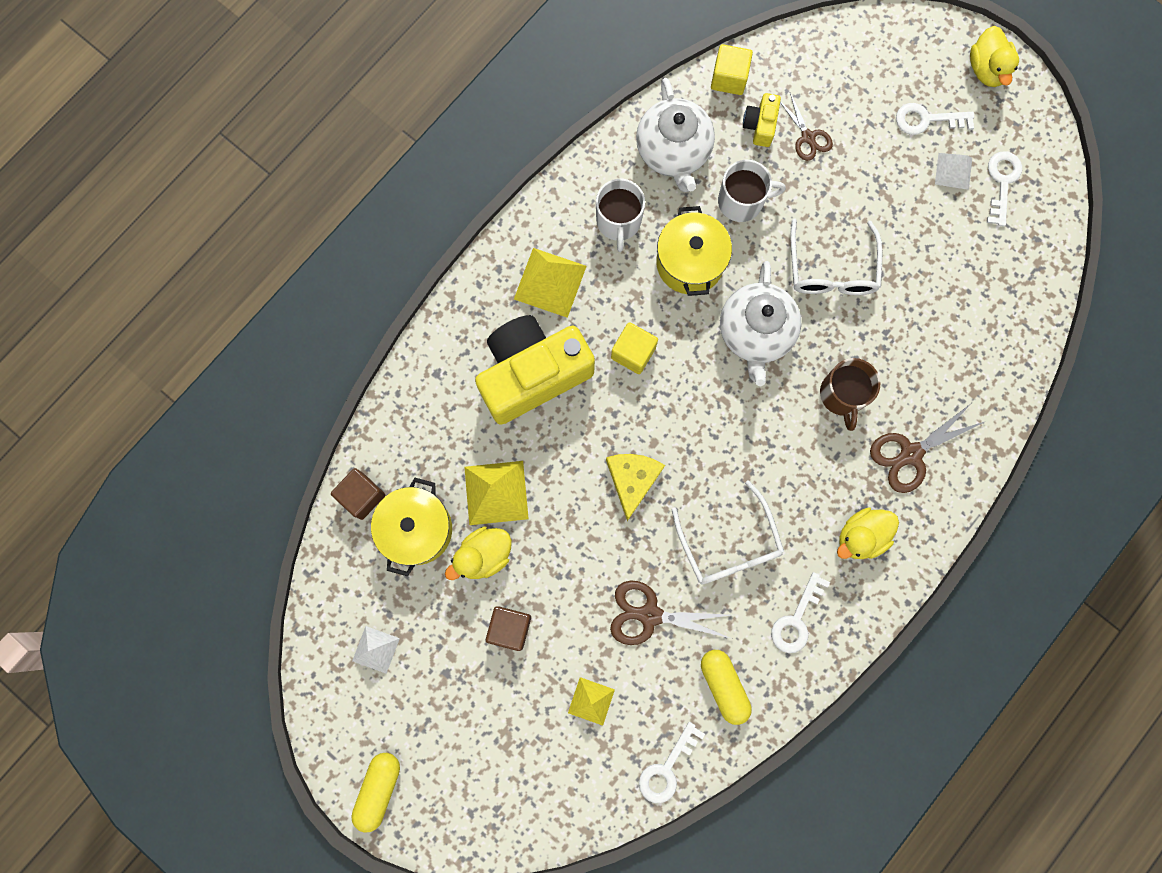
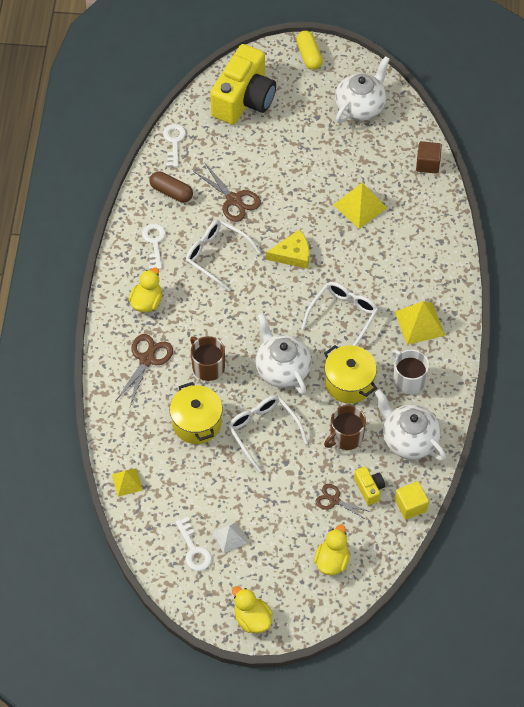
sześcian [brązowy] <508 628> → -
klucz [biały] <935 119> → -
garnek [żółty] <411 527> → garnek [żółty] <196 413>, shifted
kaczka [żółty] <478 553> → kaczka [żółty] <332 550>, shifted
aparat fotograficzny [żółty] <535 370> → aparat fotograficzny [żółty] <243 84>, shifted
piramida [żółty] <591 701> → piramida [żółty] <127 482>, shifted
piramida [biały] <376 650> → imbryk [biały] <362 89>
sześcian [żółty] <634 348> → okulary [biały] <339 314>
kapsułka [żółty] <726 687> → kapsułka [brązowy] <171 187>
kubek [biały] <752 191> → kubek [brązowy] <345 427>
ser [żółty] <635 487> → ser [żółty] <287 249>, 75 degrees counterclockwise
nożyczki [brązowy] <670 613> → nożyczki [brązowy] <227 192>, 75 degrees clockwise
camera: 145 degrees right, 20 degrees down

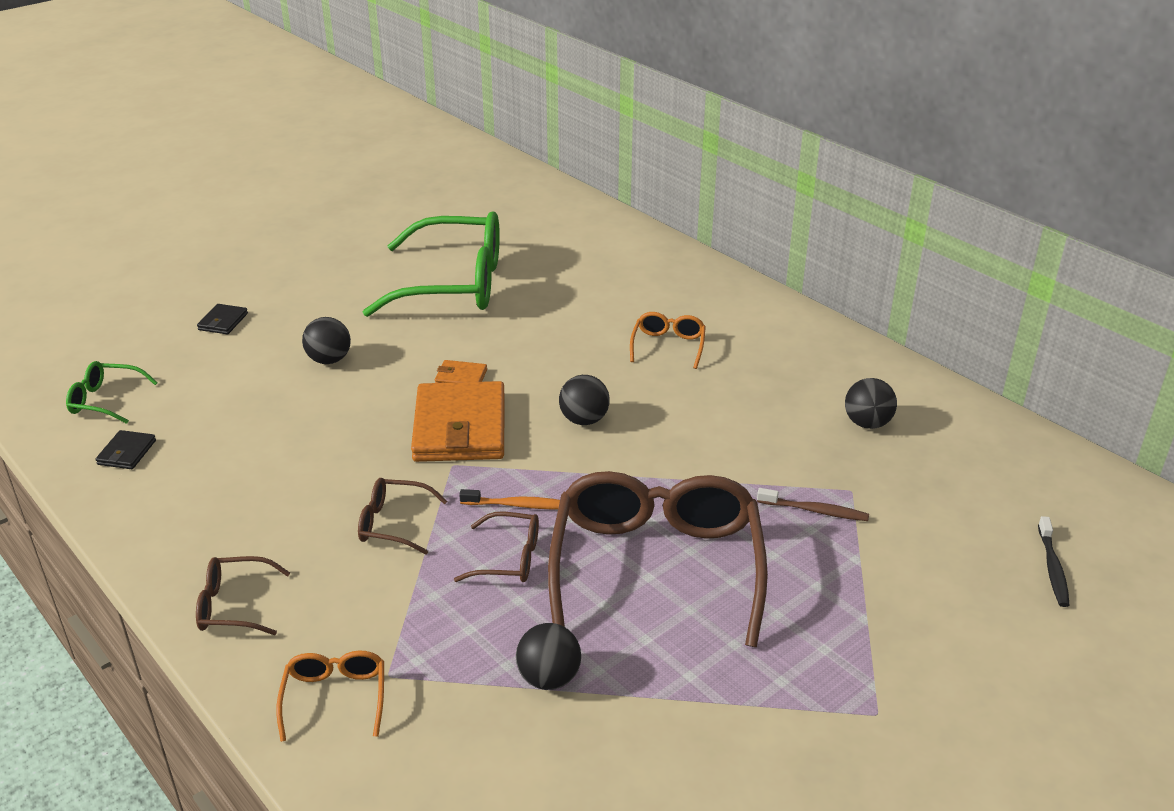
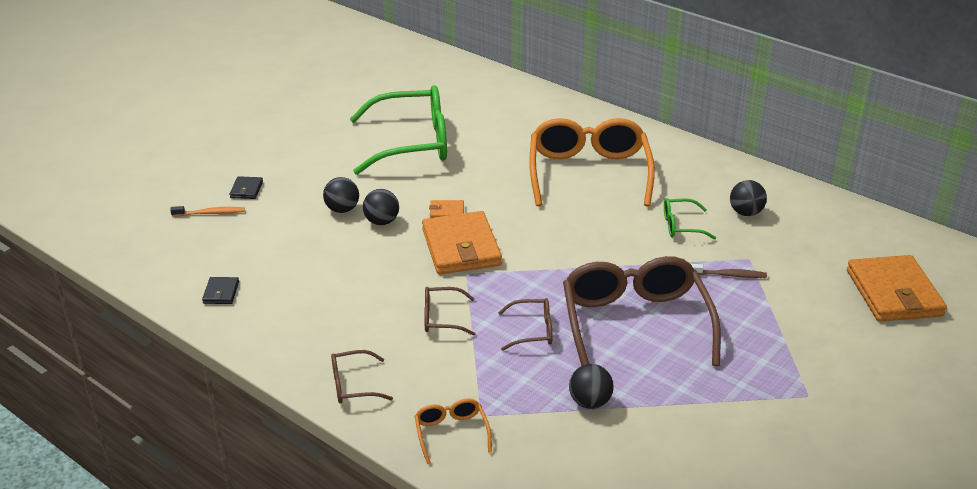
okulary [zielony] <112 392> → okulary [zielony] <690 219>, shifted
szczoteczka do zębów [pomarańczowy] <509 499> → szczoteczka do zębów [pomarańczowy] <207 211>, shifted
piłka [czarny] <584 400> → piłka [czarny] <381 207>, shifted
szczoteczka do zębów [czarny] <1053 561> → portfel [pomarańczowy] <897 288>
okulary [pomarańczowy] <668 340> → okulary [pomarańczowy] <592 162>, x2.26
camera: 10 degrees left, 0 degrees up

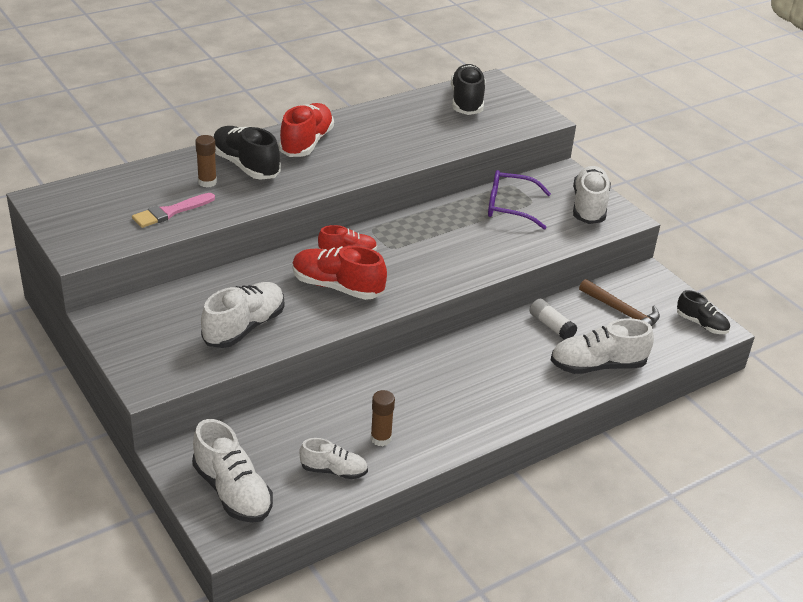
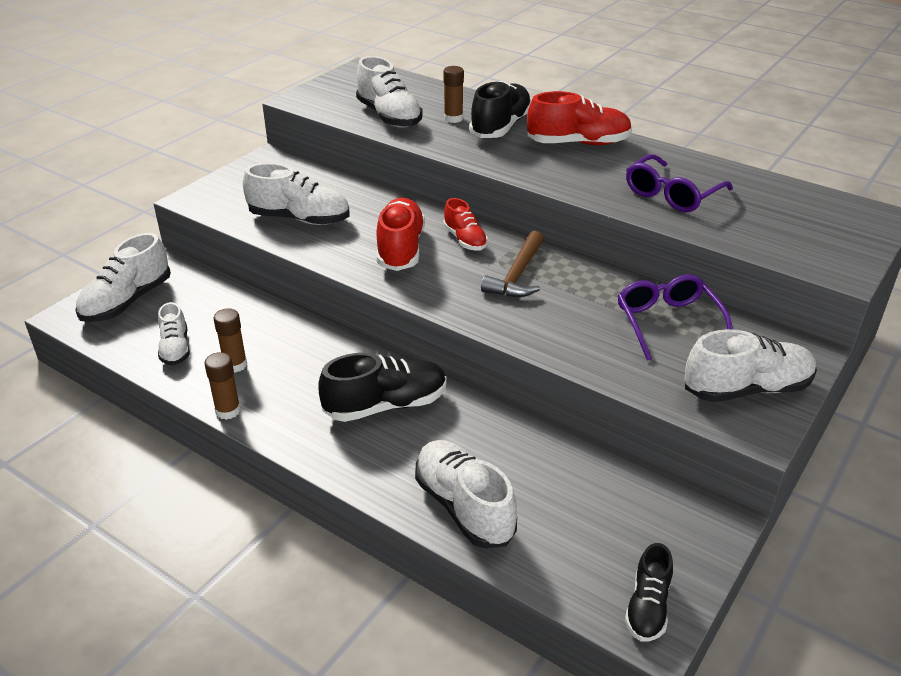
klej w sztyfcie [biały] <553 319> → -
- → klej w sztyfcie [brązowy] <223 386>
- → okulary [fioletowy] <679 183>
but [czarny] <468 89> → but [czarny] <382 387>, shifted
młotek [brązowy] <619 302> → młotek [brązowy] <512 264>, shifted
pędzel [różowy] <173 210> → but [biały] <389 92>
camera: 70 degrees right, 0 degrees up

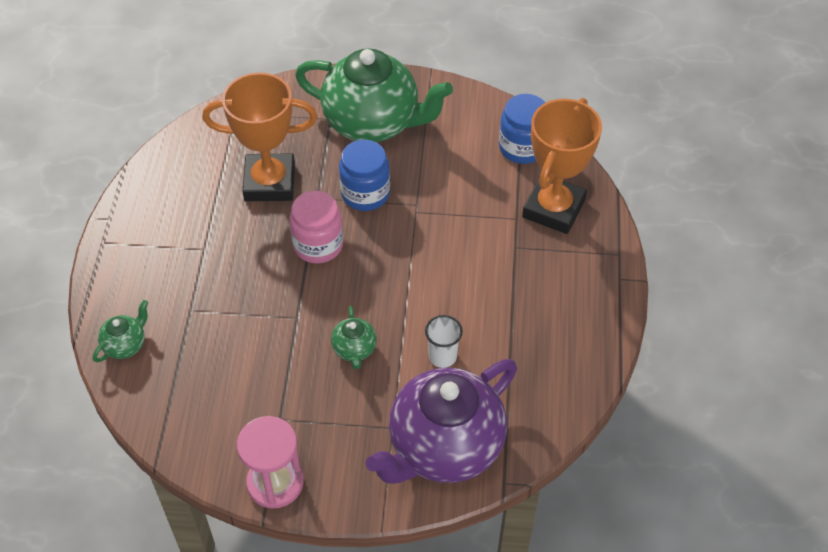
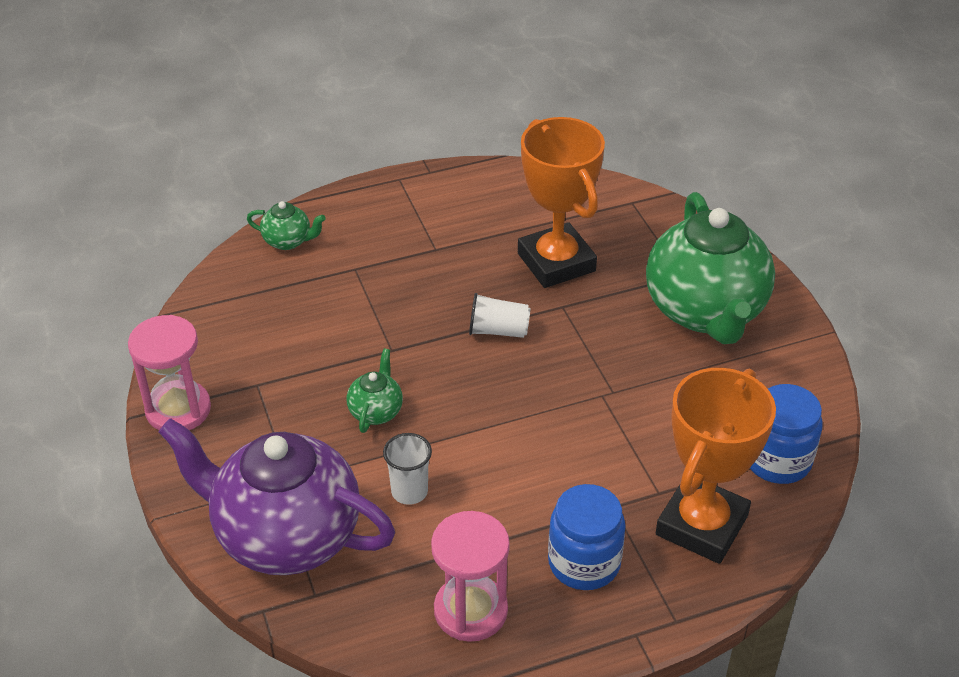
- → klepsydra [różowy] <470 576>
słoik [niebieski] <364 175> → słoik [niebieski] <587 537>, shifted
słoik [różowy] <316 227> → szklanka [biały] <500 315>
imbryk [zielony] <354 337> → imbryk [zielony] <375 390>, 135 degrees clockwise
puchar [pomarańczowy] <562 166> → puchar [pomarańczowy] <716 466>, 60 degrees counterclockwise
camera: 65 degrees right, 10 degrees down

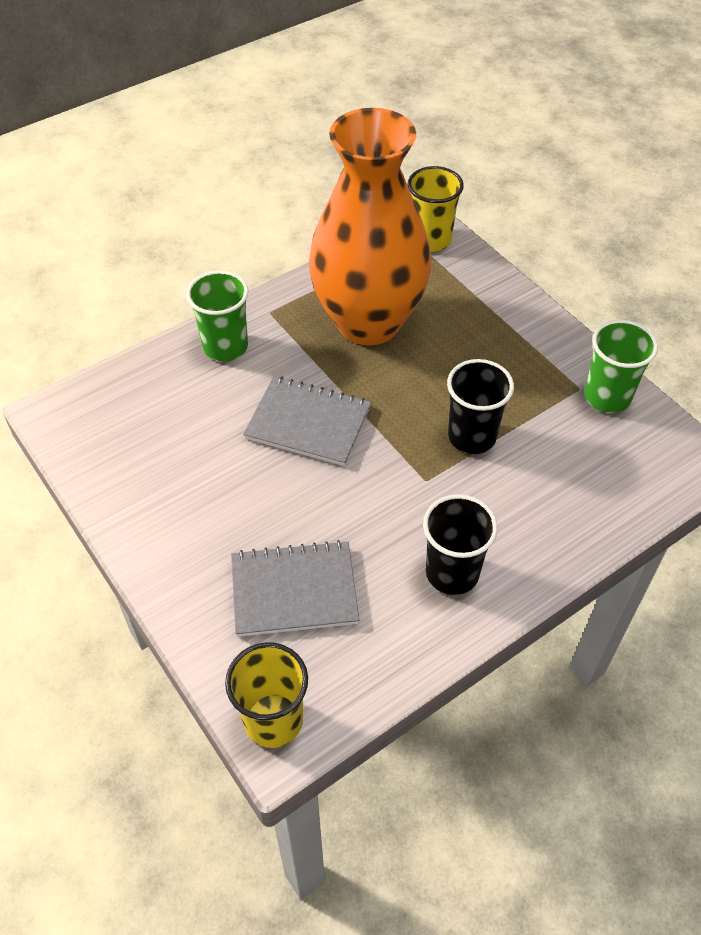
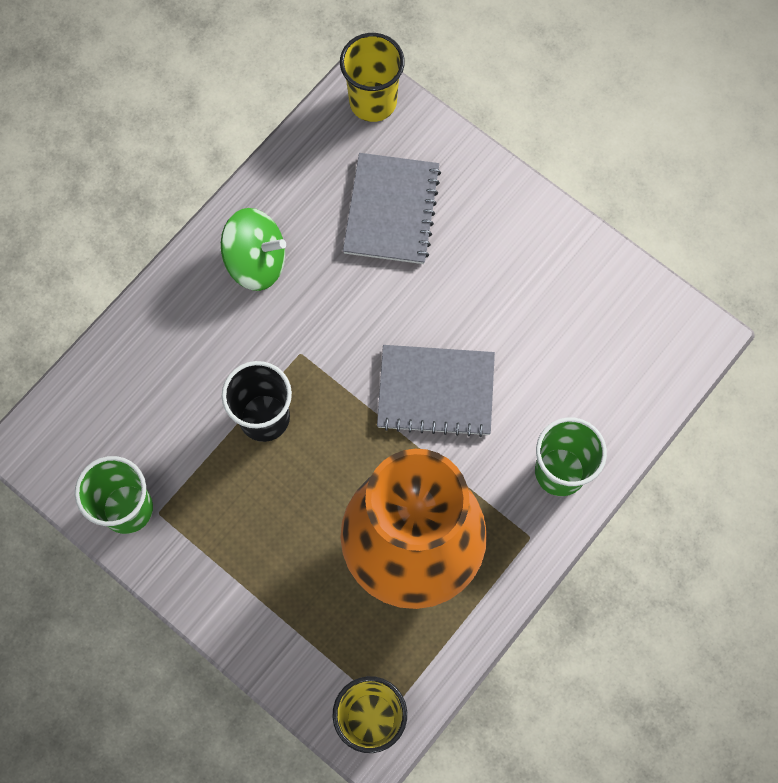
szklanka [czarny] <460 544> → bączek [zielony] <253 249>
zeszyt [szary] <295 588> → zeszyt [szary] <392 208>, 60 degrees counterclockwise
camera: 165 degrees right, 20 degrees up

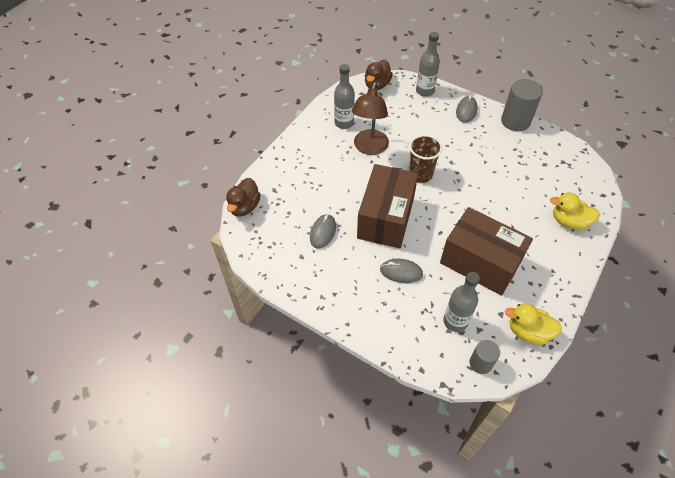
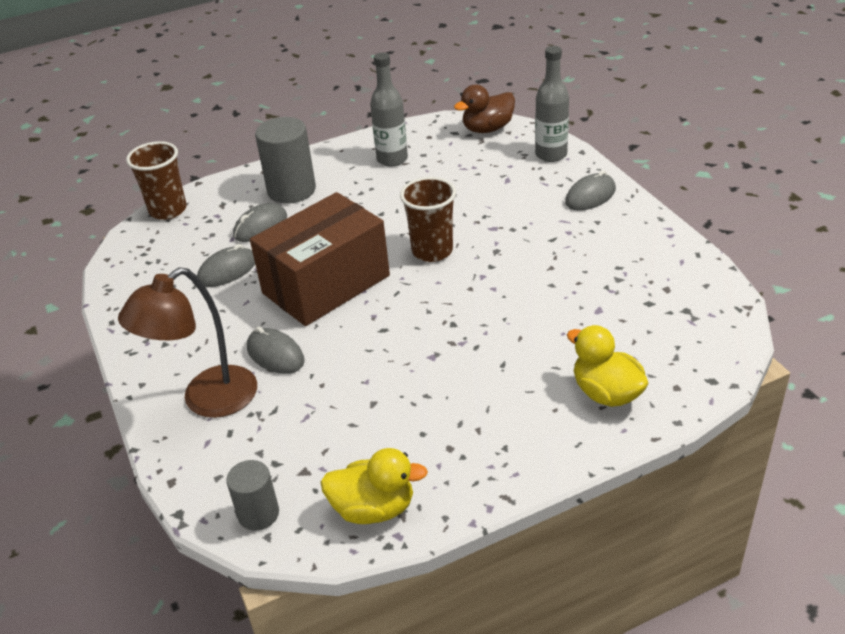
pudełko [brązowy] <486 251> → -
butelka [szary] <461 302> → -
- → myszka [szary] <260 222>
lampka [brązowy] <370 118> → lampka [brązowy] <187 342>, shifted
walec [szary] <522 105> → walec [szary] <285 160>, shifted
kaczka [brązowy] <243 197> → szklanka [brązowy] <156 180>
kaczka [żółty] <533 324> → kaczka [żółty] <374 486>, 135 degrees clockwise
camera: 35 degrees right, 15 degrees down

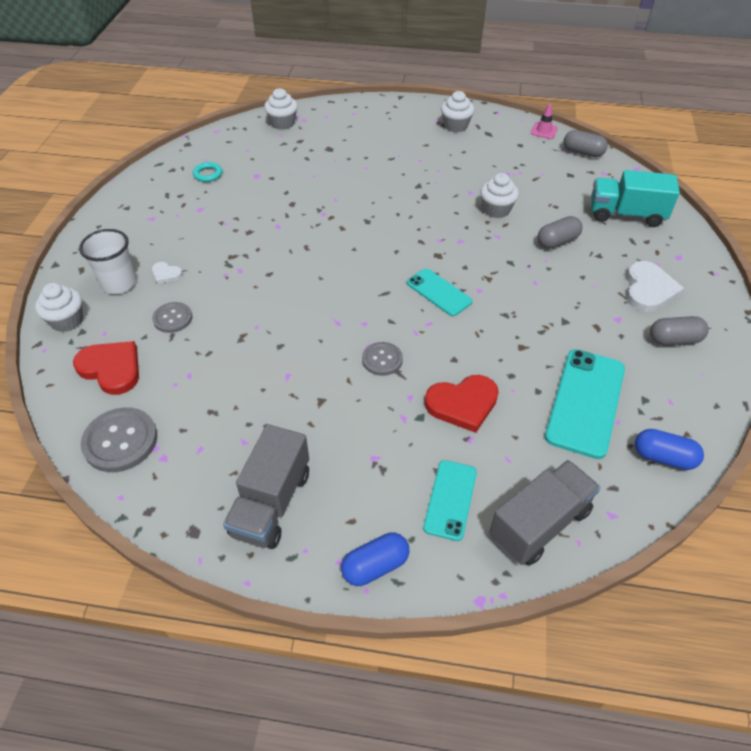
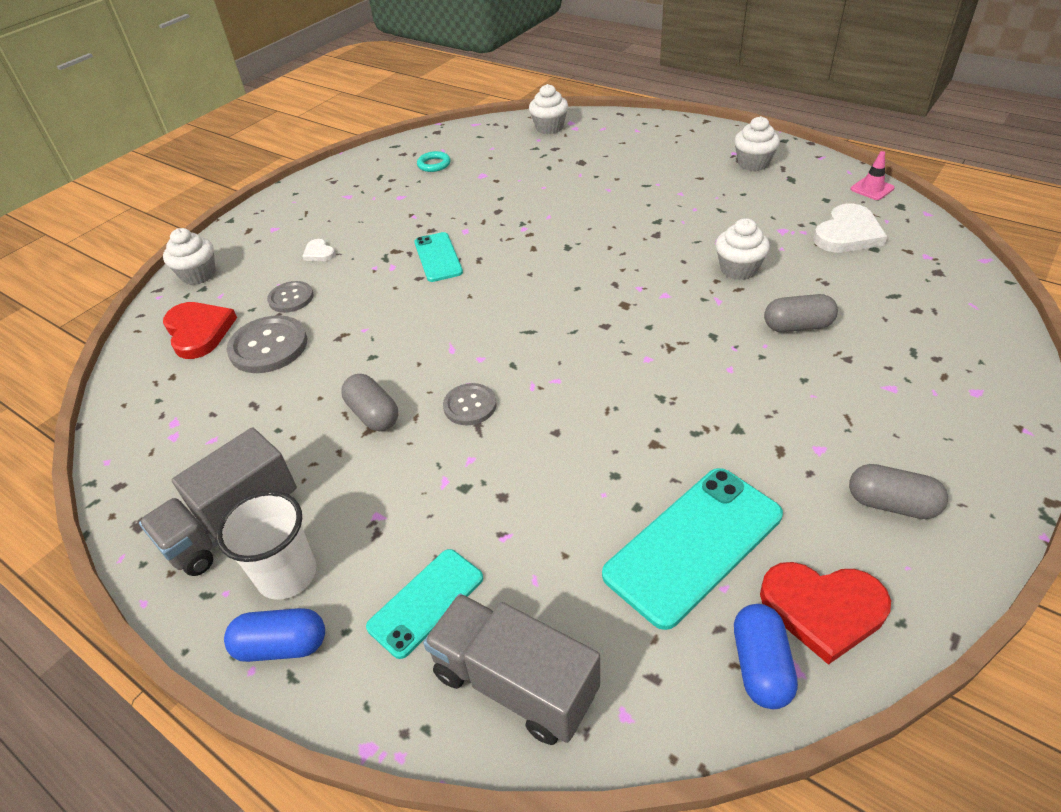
ciężarówka [turkusowy] <635 198> → -
szklanka [biały] <107 261> → szklanka [biały] <266 545>, shifted
guzik [szary] <119 439> → guzik [szary] <266 344>, shifted
telefon [turkusowy] <439 292> → telefon [turkusowy] <438 257>, shifted
serce [czerwony] <462 404> → serce [czerwony] <825 613>, shifted
kapsułka [szary] <585 143> → kapsułka [szary] <369 402>, shifted
serce [biały] <655 286> → serce [biały] <850 228>, shifted
ciężarówka [szary] <545 513> → ciężarówka [szary] <511 669>, 135 degrees counterclockwise
kapsułka [niebieski] <669 449> → kapsułka [niebieski] <766 656>, 45 degrees clockwise
camera: 30 degrees right, 5 degrees down

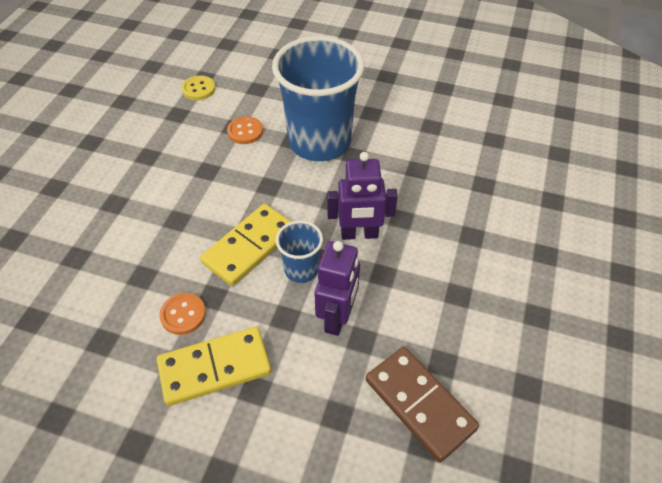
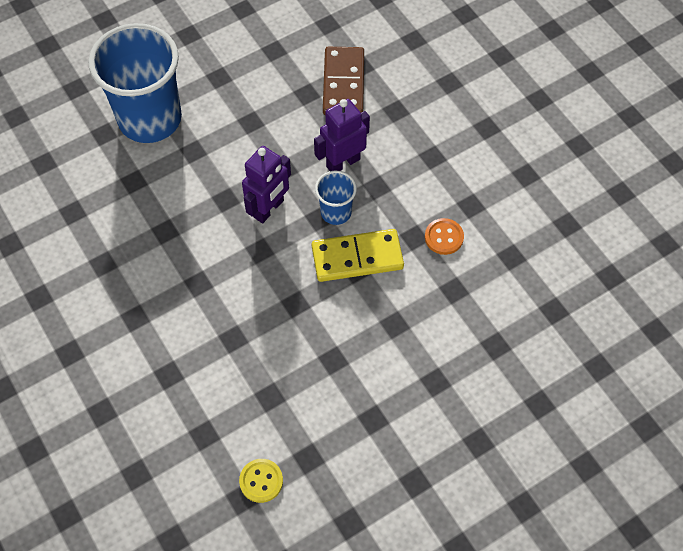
kostka domina [żółty] <214 366> → -
guzik [pomarańczowy] <245 130> → -
szklanka [niebieski] <318 98> → szklanka [niebieski] <135 83>, shifted
robot [fioletowy] <362 196> → robot [fioletowy] <266 184>, 90 degrees clockwise
camera: 140 degrees left, 10 degrees up

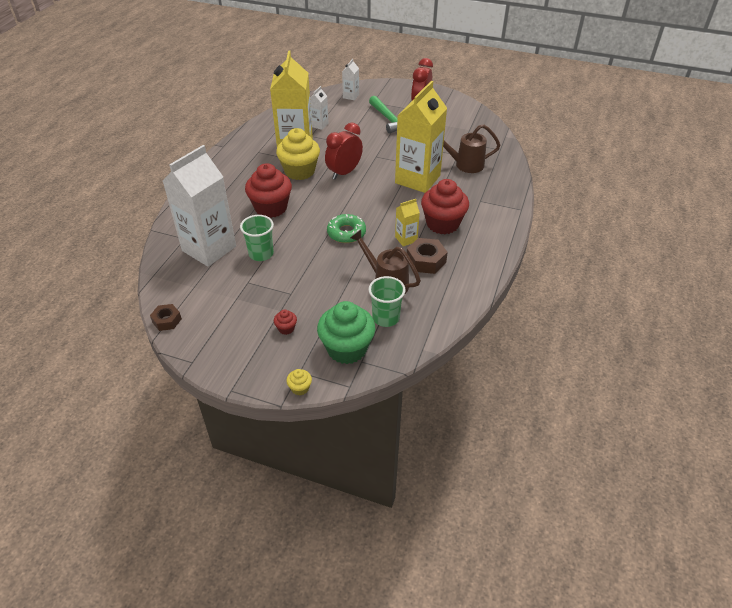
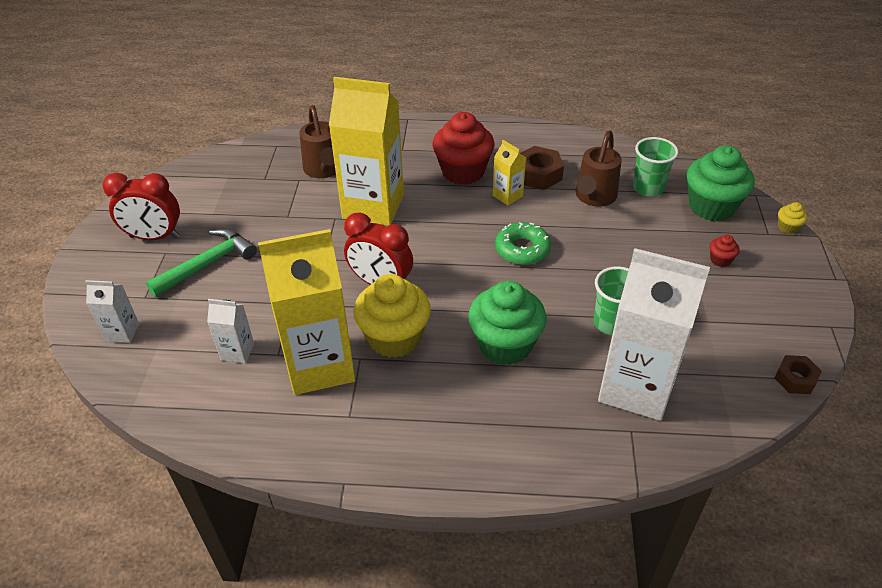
muffinka [czerwony] <268 190> → muffinka [zielony] <507 323>
camera: 105 degrees left, 0 degrees up

